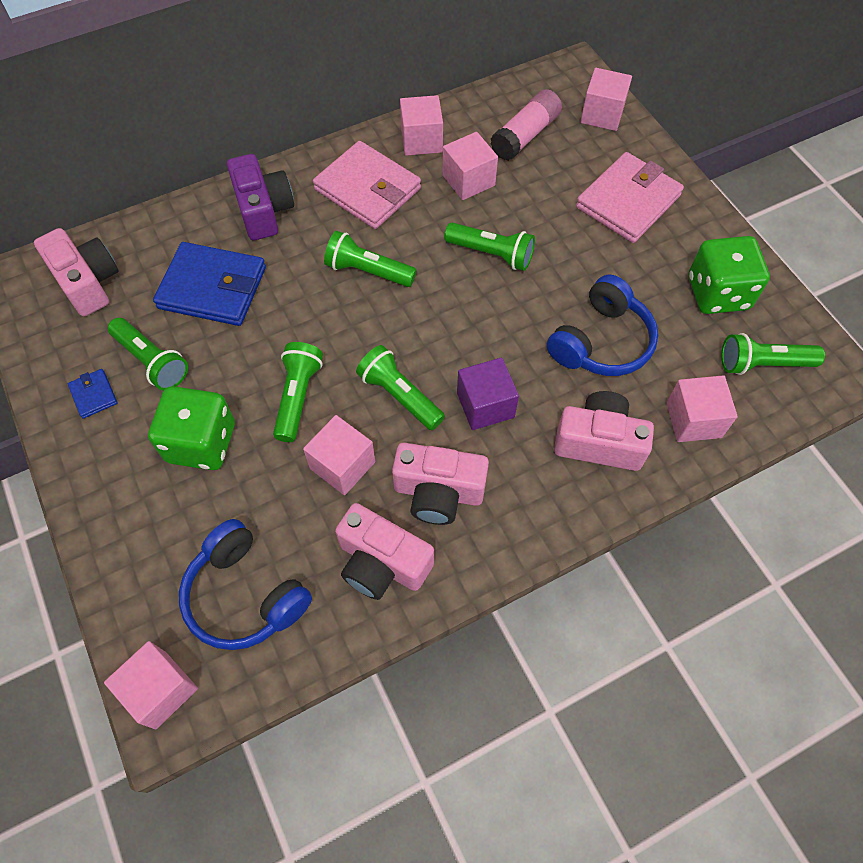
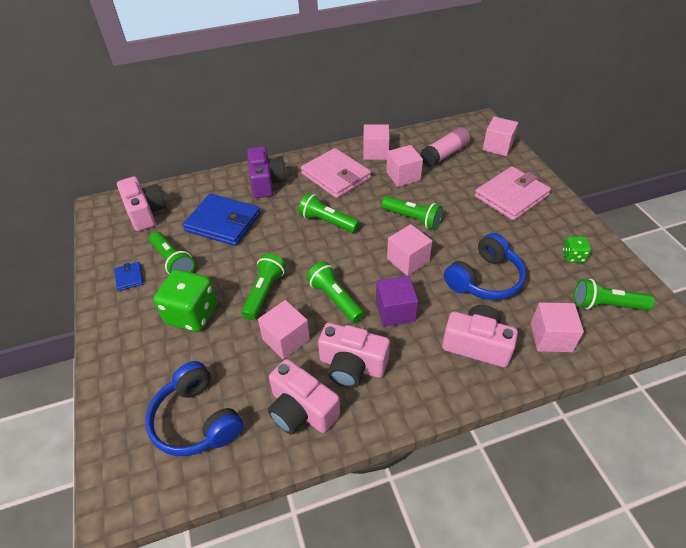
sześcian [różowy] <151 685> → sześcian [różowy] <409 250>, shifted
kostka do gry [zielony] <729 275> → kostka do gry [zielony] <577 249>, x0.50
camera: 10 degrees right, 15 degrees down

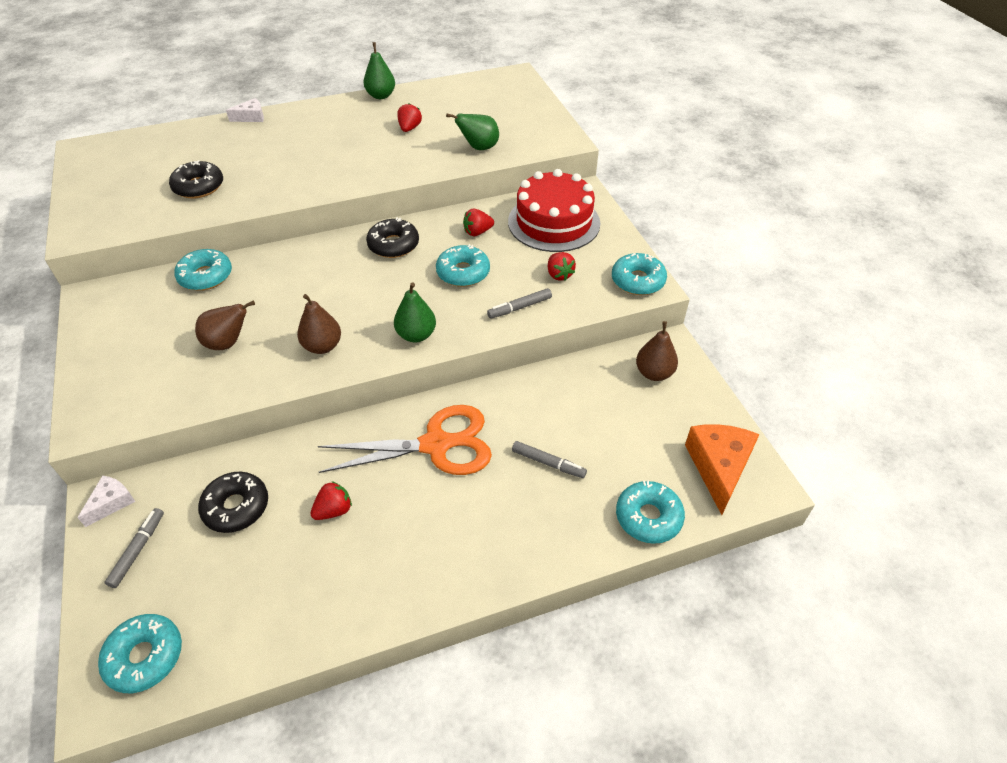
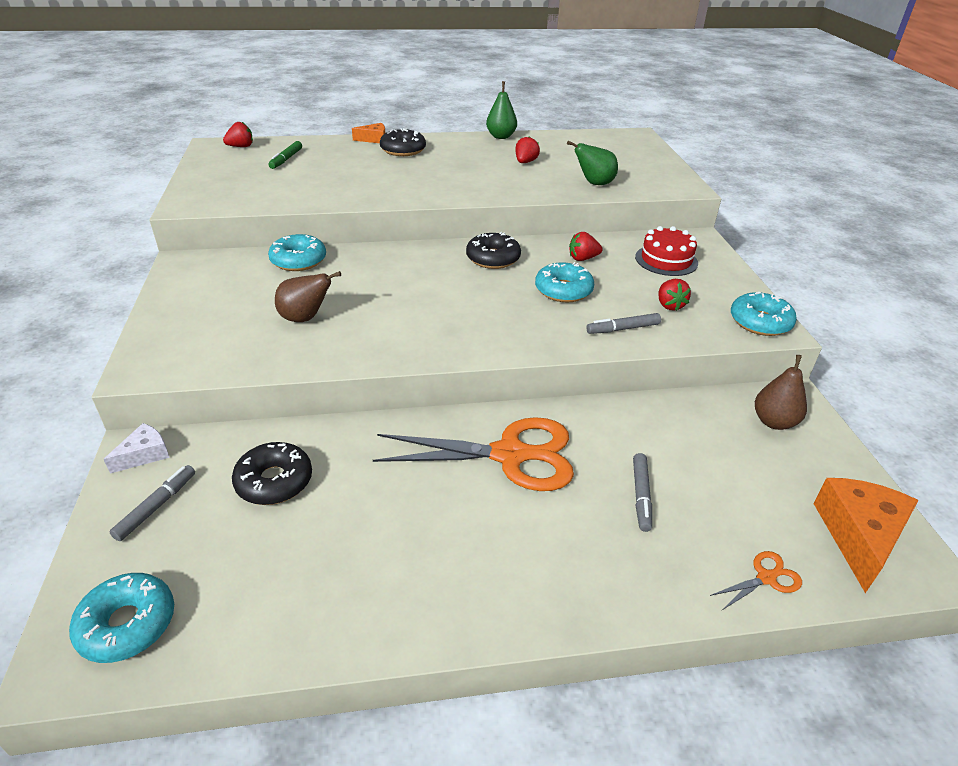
gruszka [brązowy] <319 324> → -
gruszka [zielony] <415 312> → -
- → flamaster [zielony] <285 155>
donut [czarny] <196 179> → donut [czarny] <403 142>, shifted
truskawka [czerwony] <331 500> → truskawka [czerwony] <238 134>, shifted
donut [turkusowy] <650 512> → nożyczki [pomarańczowy] <756 580>
ser [biały] <245 110> → ser [pomarańczowy] <368 133>
flamaster [szary] <549 459> → flamaster [szary] <642 492>, 60 degrees clockwise
tort [czerwony] <554 210> → tort [czerwony] <666 251>, x0.62
camera: 10 degrees right, 10 degrees down

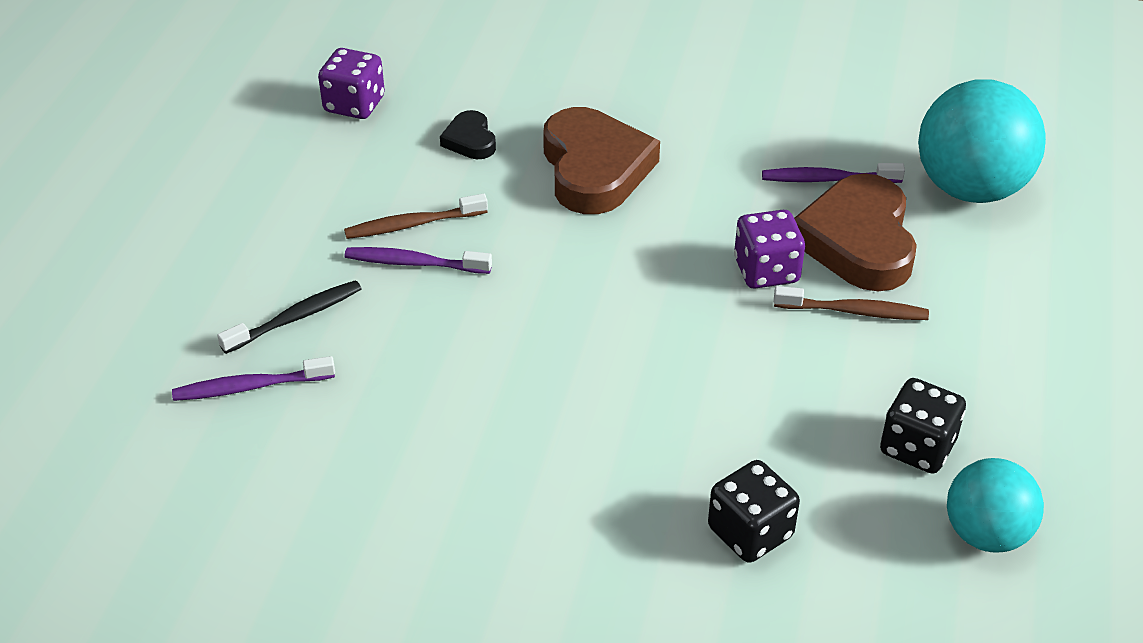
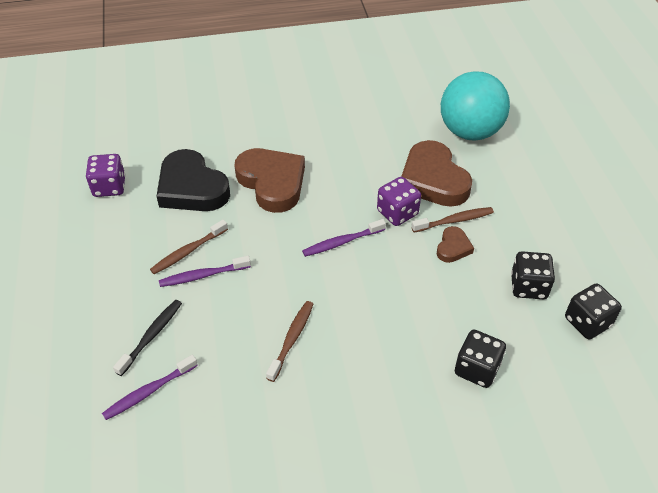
- → szczoteczka do zębów [brązowy] <289 341>
- → serce [brązowy] <455 244>
szczoteczka do zębów [fioletowy] <833 173> → szczoteczka do zębów [fioletowy] <344 238>, shifted
piłka [turkusowy] <995 505> → kostka do gry [czarny] <593 311>
serce [czarny] <468 134> → serce [czarny] <193 180>, x2.09
camera: 25 degrees left, 5 degrees up

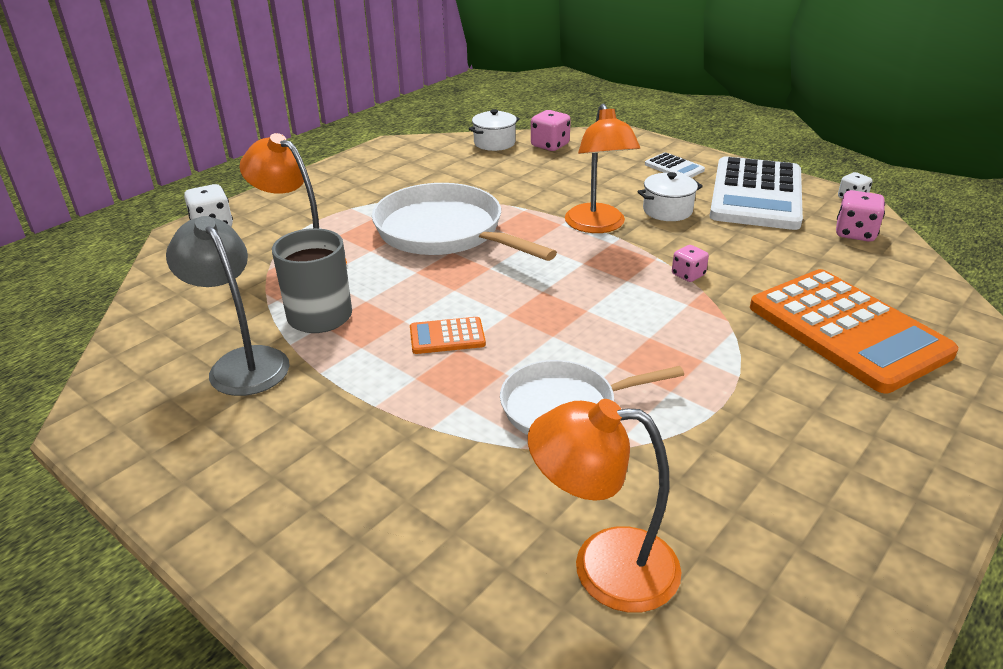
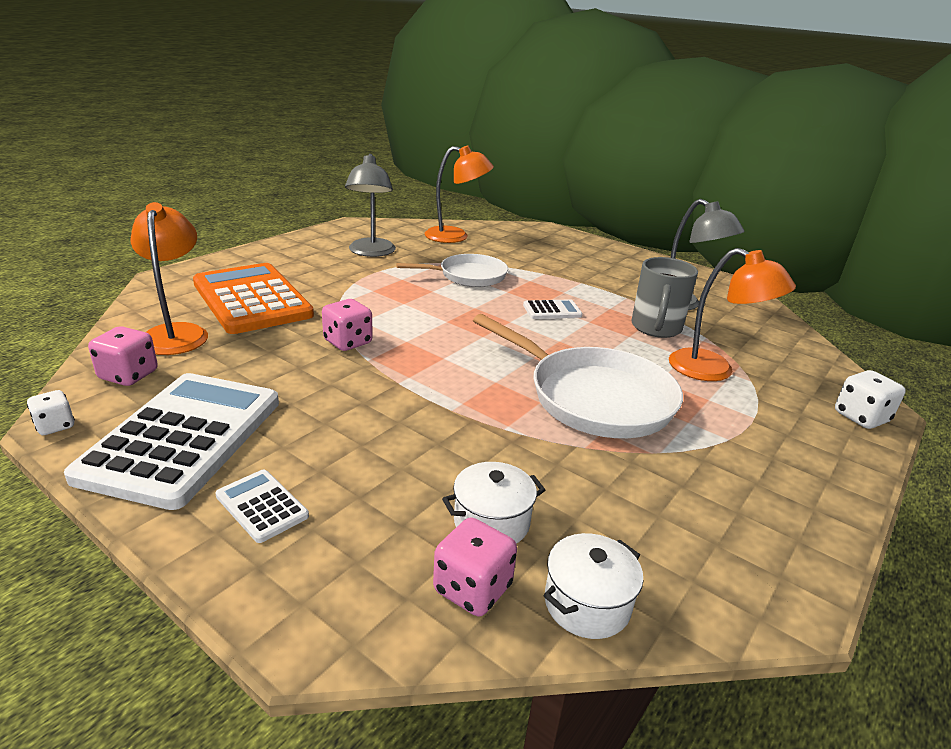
- → lampka [szary] <370 205>
lampka [pomarańczowy] <602 168> → lampka [pomarańczowy] <169 278>, shifted
garnek [biały] <670 196> → garnek [biały] <493 503>, shifted
kalkulator [pomarańczowy] <448 335> → kalkulator [biały] <553 309>
kostka do gry [różowy] <690 263> → kostka do gry [różowy] <347 325>, x1.54
camera: 175 degrees right, 5 degrees down

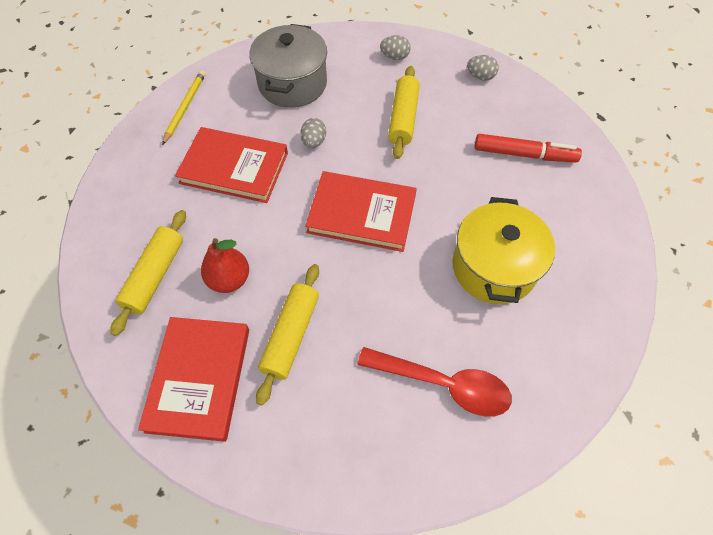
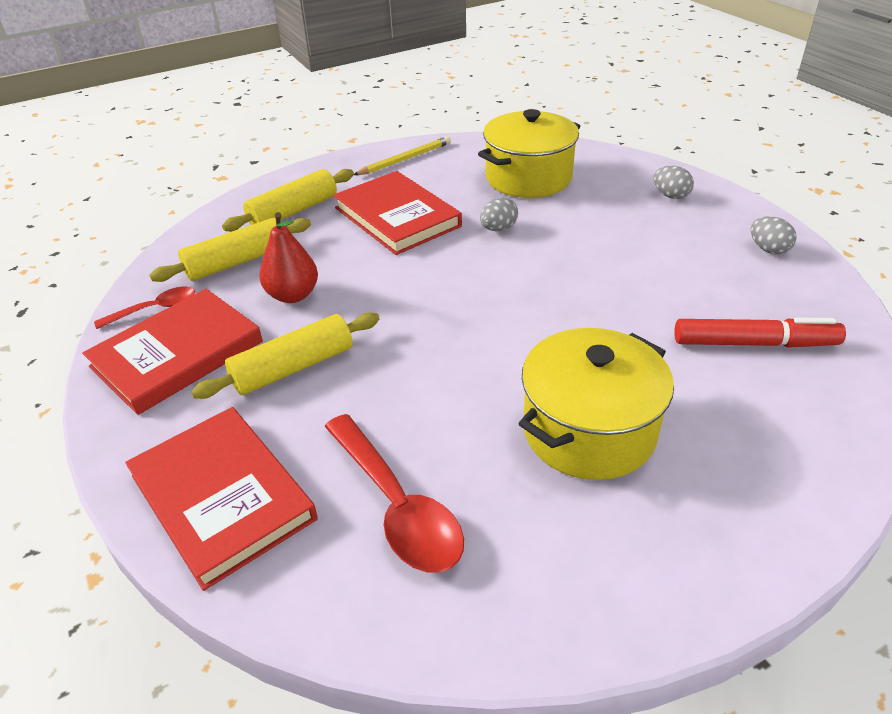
- → łyżka [czerwony] <144 307>
książka [czerwony] <361 211> → książka [czerwony] <221 499>, shifted
wałek do ciasta [żółty] <404 112> → wałek do ciasta [żółty] <288 200>, shifted
garnek [szary] <288 66> → garnek [żółty] <529 153>
flamaster [czerwony] <528 148> → flamaster [czerwony] <760 332>, 45 degrees counterclockwise
camera: 40 degrees right, 20 degrees down

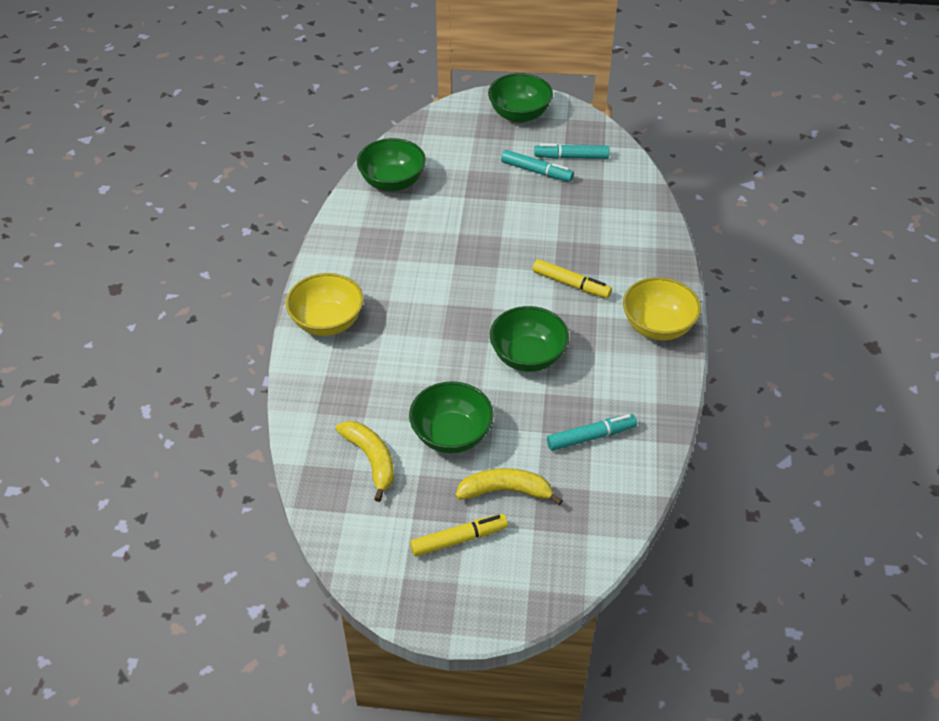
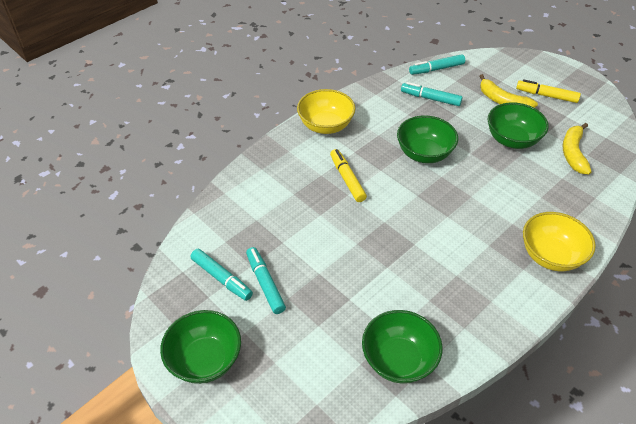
- → flamaster [turkusowy] <437 64>
camera: 140 degrees left, 0 degrees up

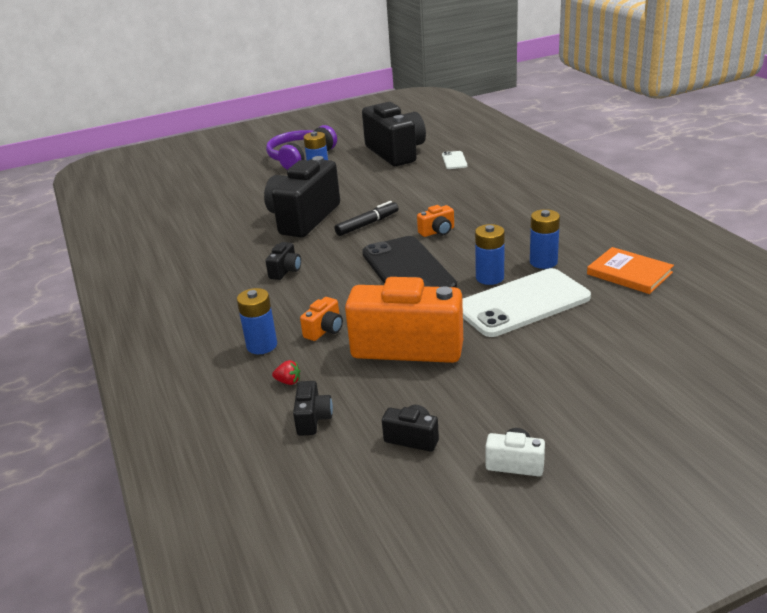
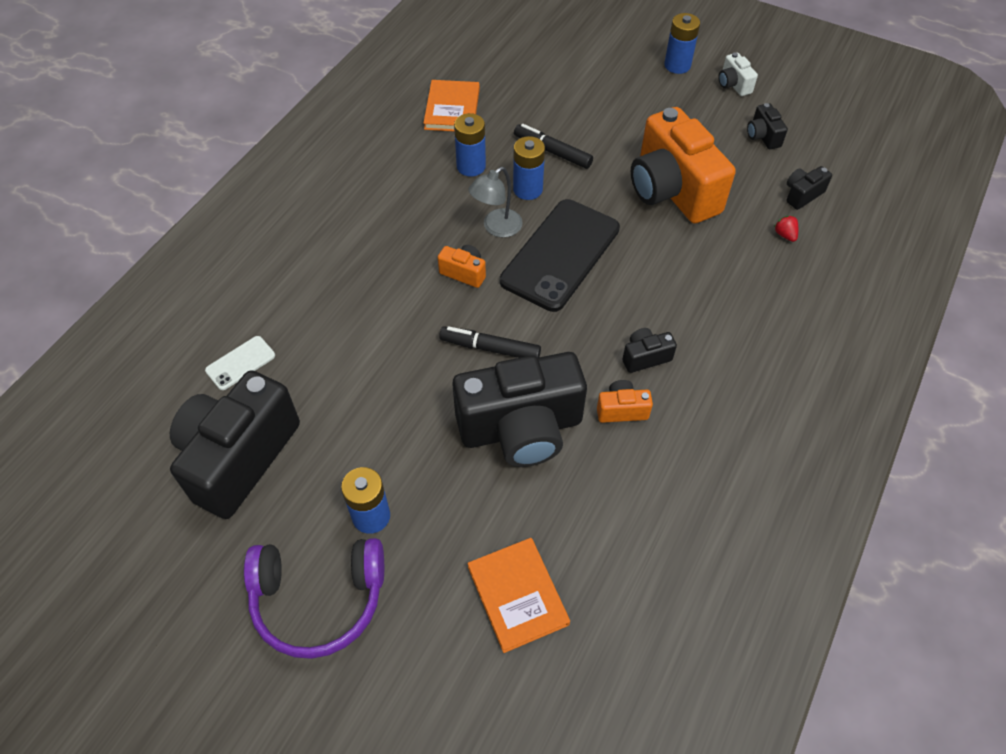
- → książka [pomarańczowy] <519 595>
- → lampka [szary] <496 202>
bateria [niebieski] <257 321> → bateria [niebieski] <682 43>, shifted
aparat fotograficzny [pomarańczowy] <321 319> → aparat fotograficzny [pomarańczowy] <625 401>, shifted
telefon [biały] <526 302> → flamaster [czarny] <553 146>
camera: 130 degrees left, 25 degrees up

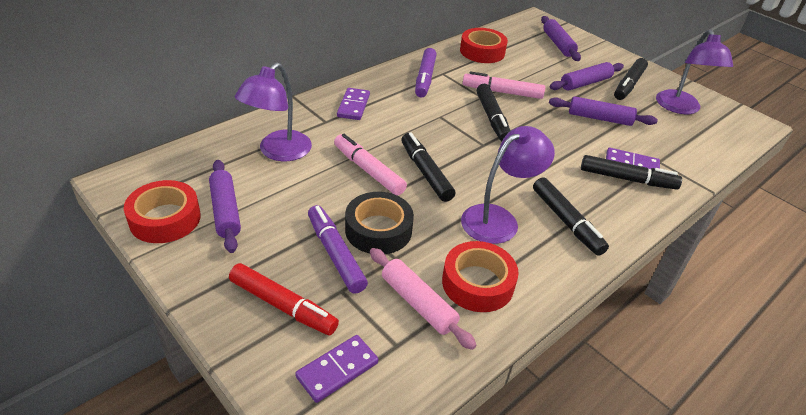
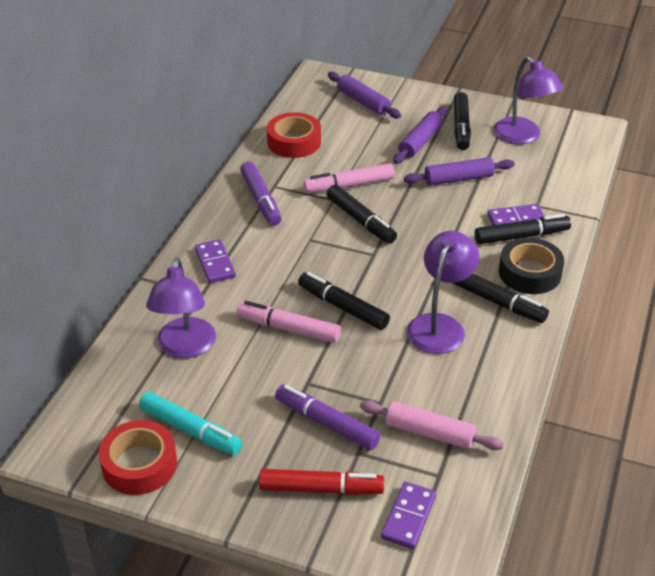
taśma klejąca [czerwony] <480 276> → -
taśma klejąca [czarny] <379 223> → taśma klejąca [czarny] <531 266>, shifted
wałek do ciasta [fioletowy] <225 206> → flamaster [turkusowy] <190 423>
camera: 25 degrees left, 0 degrees up

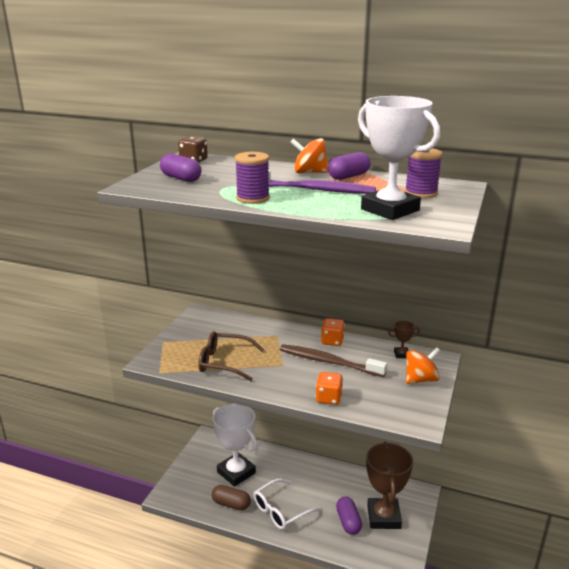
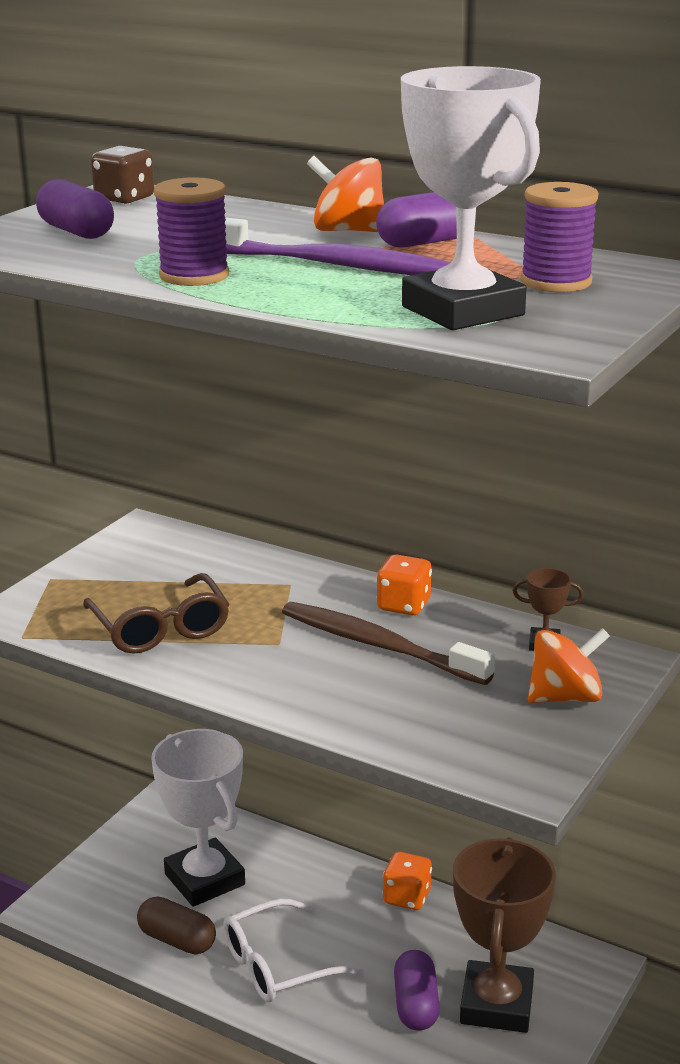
kostka do gry [pomarańczowy] <329 388> → kostka do gry [pomarańczowy] <407 881>, shifted
okulary [brązowy] <231 356> → okulary [brązowy] <156 613>, 135 degrees counterclockwise
camera: 10 degrees right, 0 degrees up

